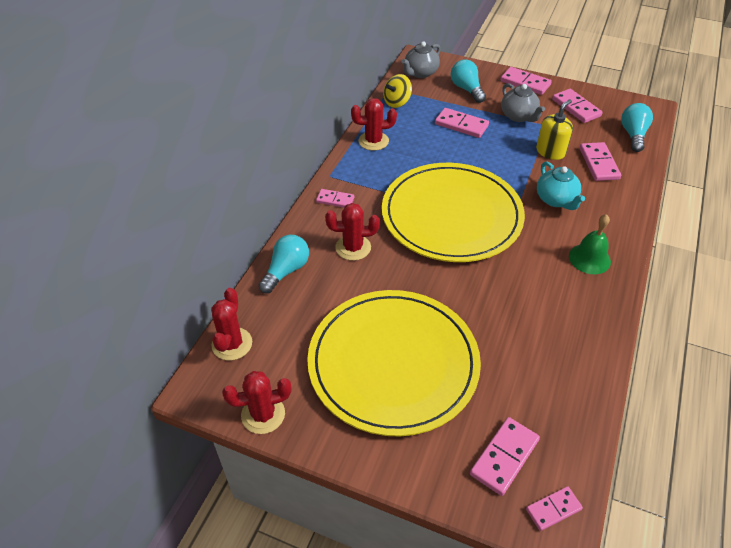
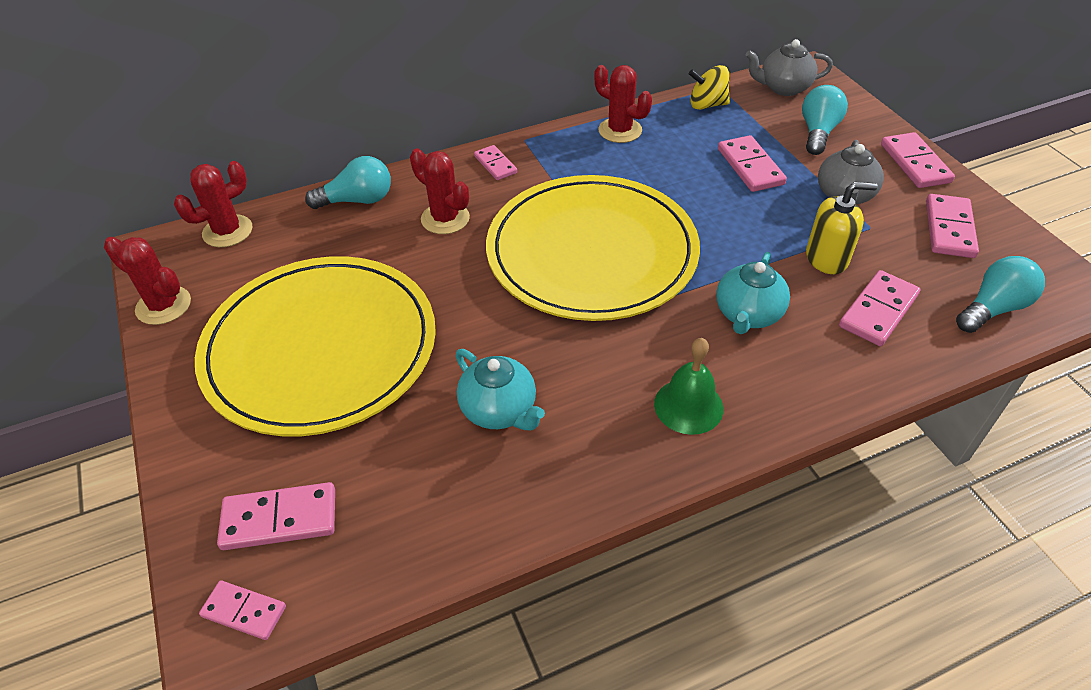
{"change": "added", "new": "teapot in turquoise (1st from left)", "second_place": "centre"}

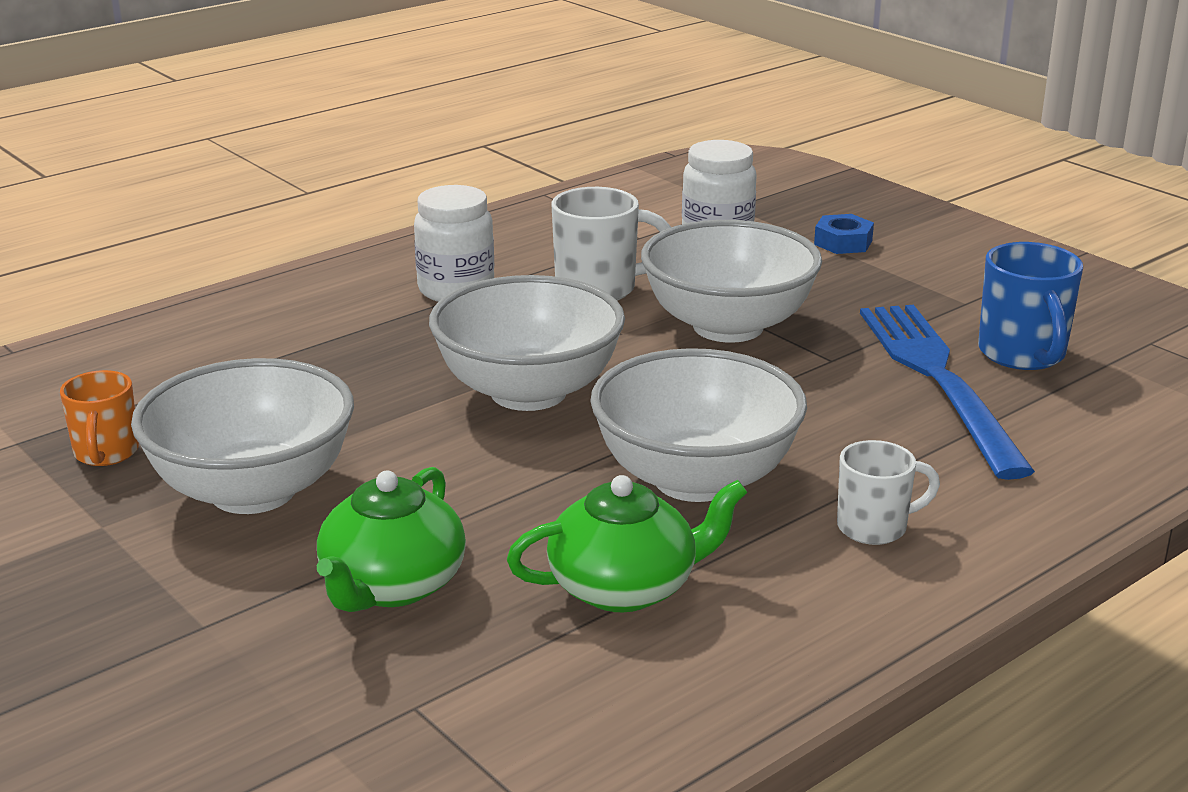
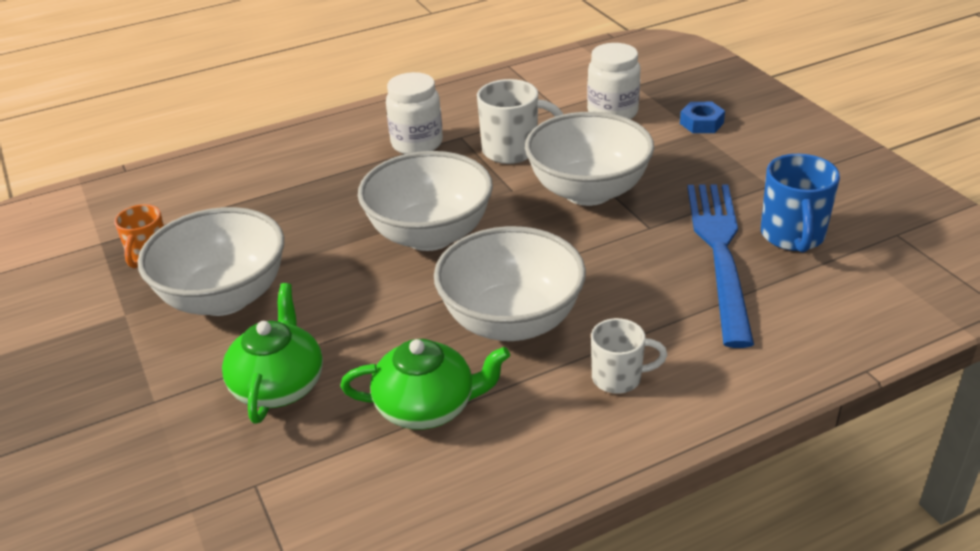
{"change": "turned", "old": "teapot in green (1st from left)", "first_place": "bottom left", "second_place": "middle left", "degrees": 150}

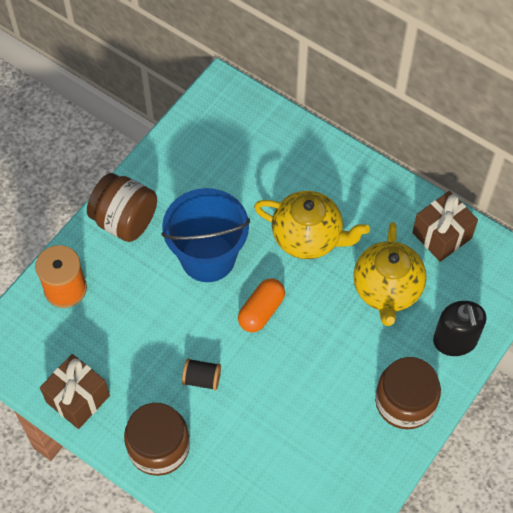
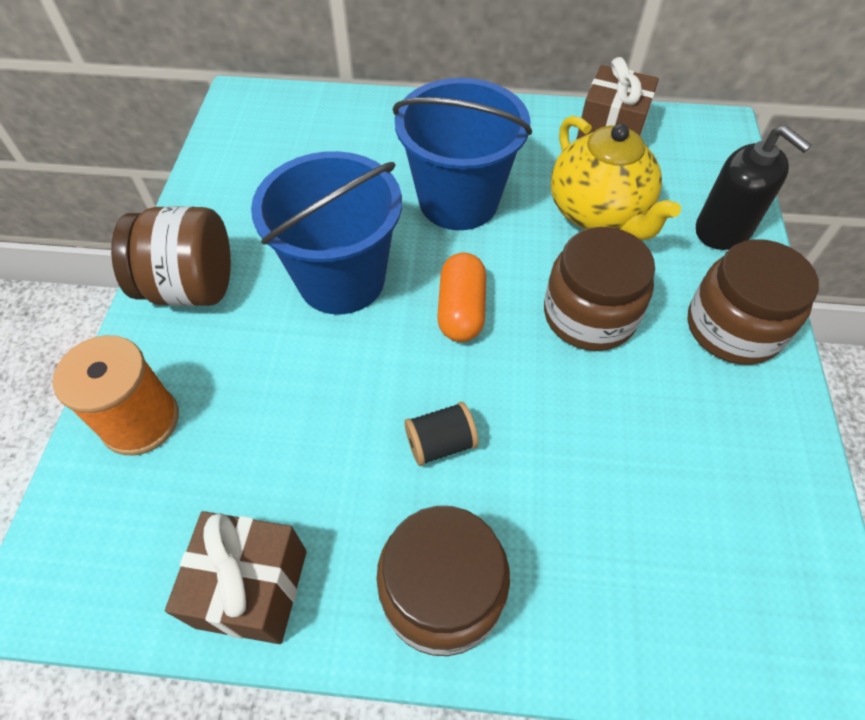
{"change": "replaced", "old": "teapot in yellow (1st from left)", "new": "bucket in blue (2nd from left)", "first_place": "centre", "second_place": "top centre"}
{"change": "added", "new": "jar in brown (3rd from left)", "second_place": "middle right"}

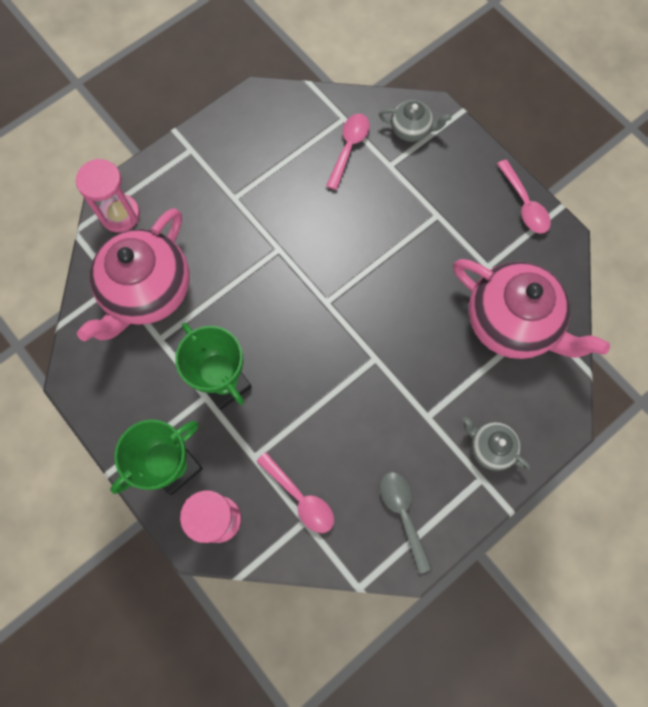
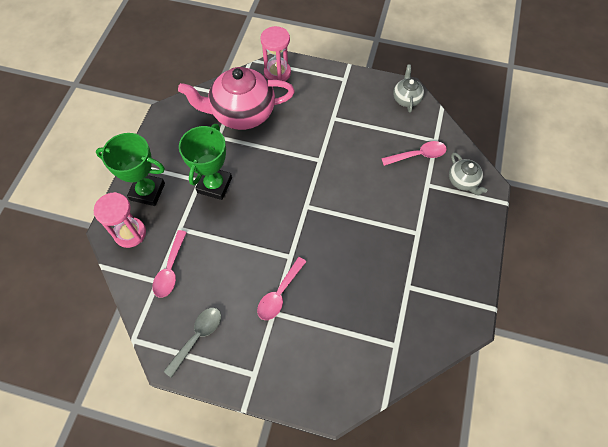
{"change": "moved", "old": "spoon in pink (3rd from left in the first image)", "new": "spoon in pink (2nd from left)", "first_place": "top right", "second_place": "centre"}
{"change": "removed", "old": "teapot in pink (2nd from left)", "first_place": "middle right"}
{"change": "moved", "old": "teapot in grey (2nd from left in the first image)", "new": "teapot in grey (1st from left)", "first_place": "middle right", "second_place": "top right"}

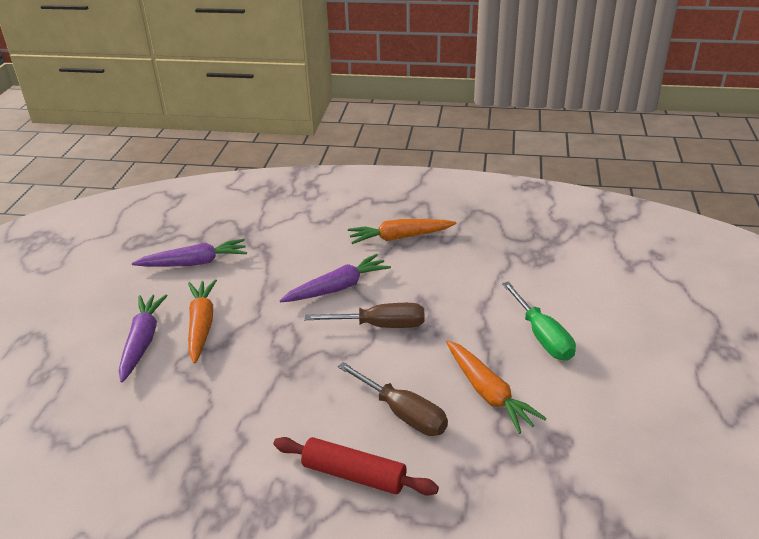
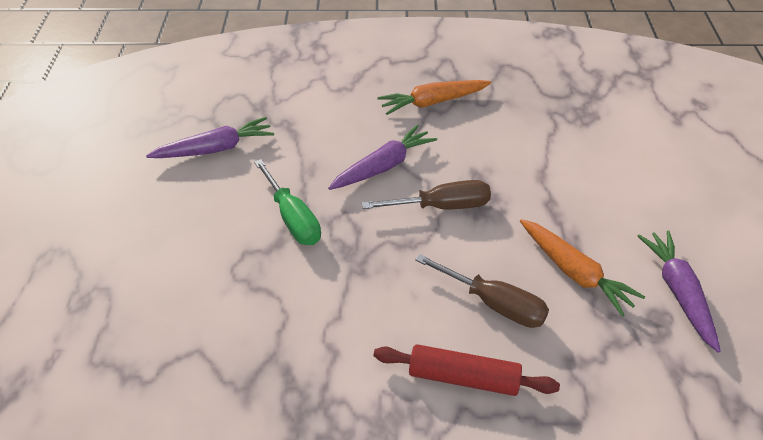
{"change": "removed", "old": "carrot in orange (1st from left)", "first_place": "middle left"}
{"change": "moved", "old": "screwdriver in green", "first_place": "middle right", "second_place": "centre"}
{"change": "moved", "old": "carrot in purple (1st from left in the first image)", "new": "carrot in purple (3rd from left)", "first_place": "middle left", "second_place": "middle right"}

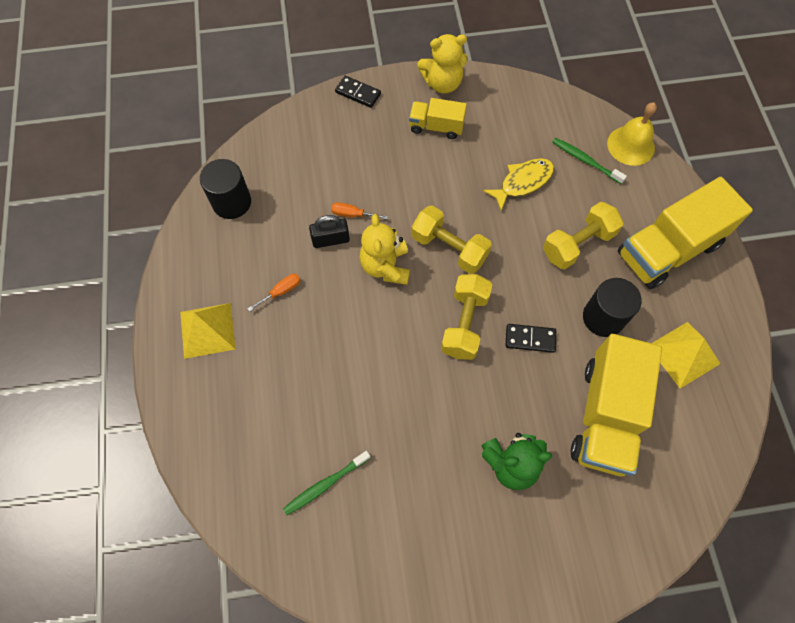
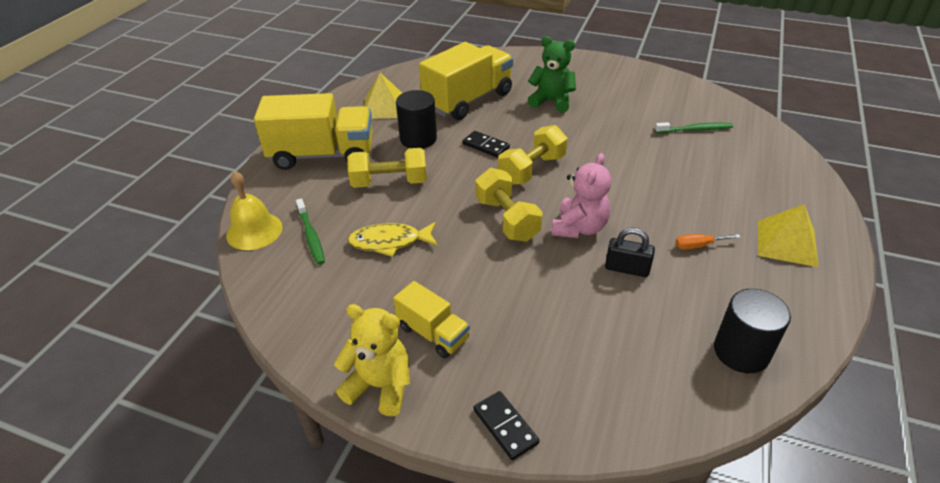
{"change": "removed", "old": "screwdriver in orange (2nd from left)", "first_place": "centre"}
{"change": "recoloured", "old": "teddy bear in yellow (1st from left)", "new": "teddy bear in pink", "first_place": "centre", "second_place": "centre"}

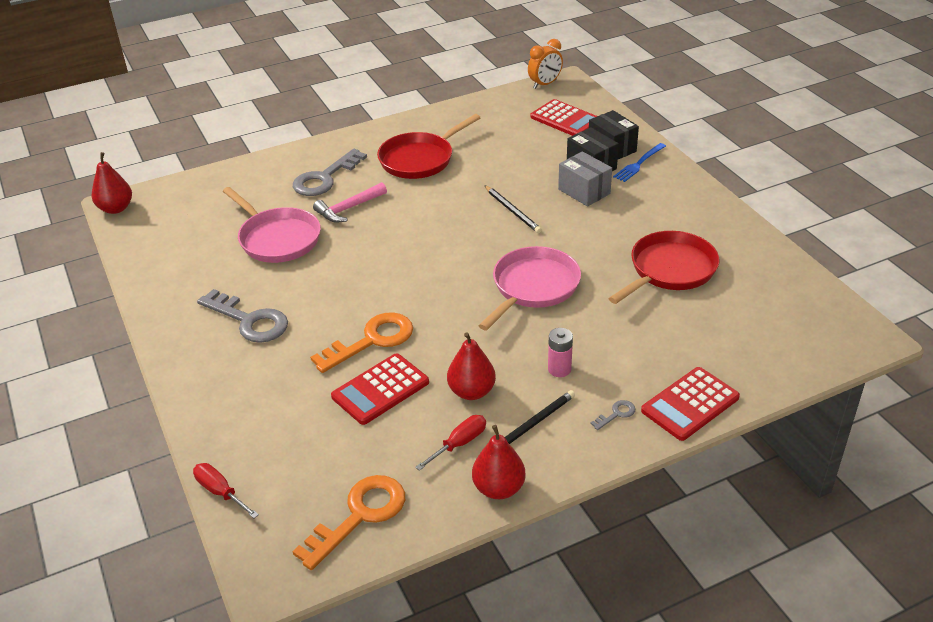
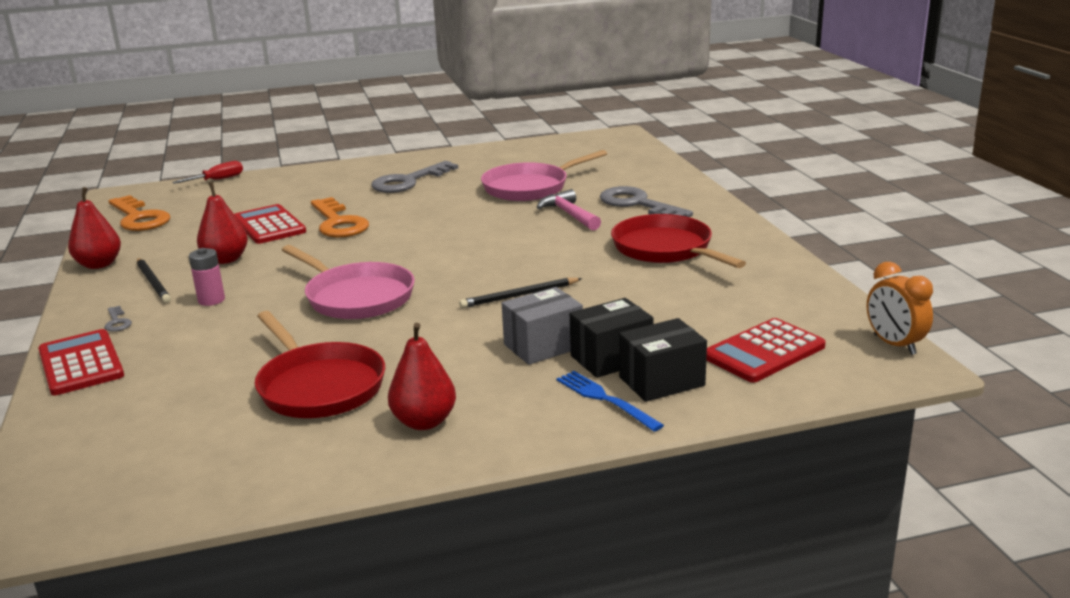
{"change": "moved", "old": "pear in red (1st from left in the first image)", "new": "pear in red (3rd from left)", "first_place": "top left", "second_place": "centre"}
{"change": "removed", "old": "screwdriver in red (2nd from left)", "first_place": "bottom centre"}

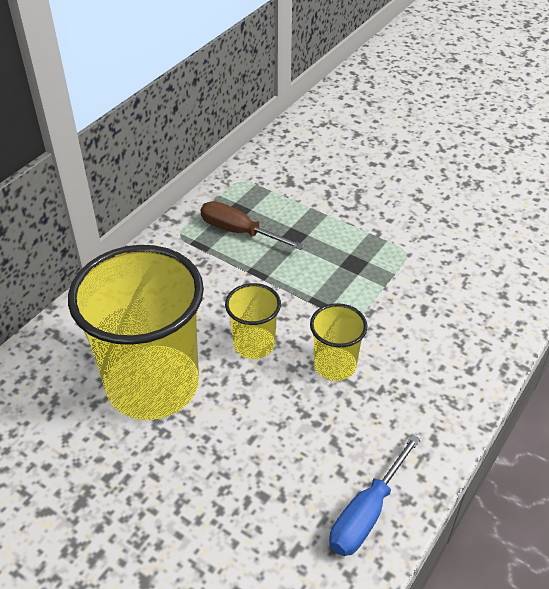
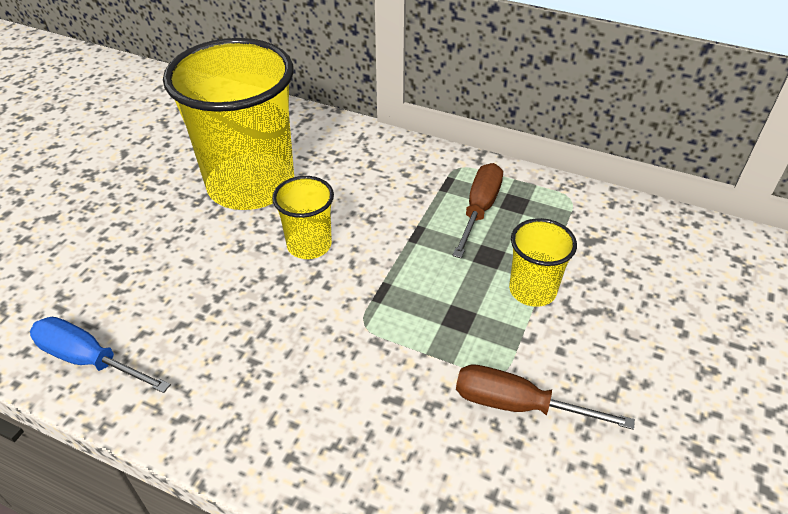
{"change": "moved", "old": "cup in yellow (3rd from left)", "first_place": "centre", "second_place": "middle right"}
{"change": "added", "new": "screwdriver in brown (2nd from left)", "second_place": "bottom right"}

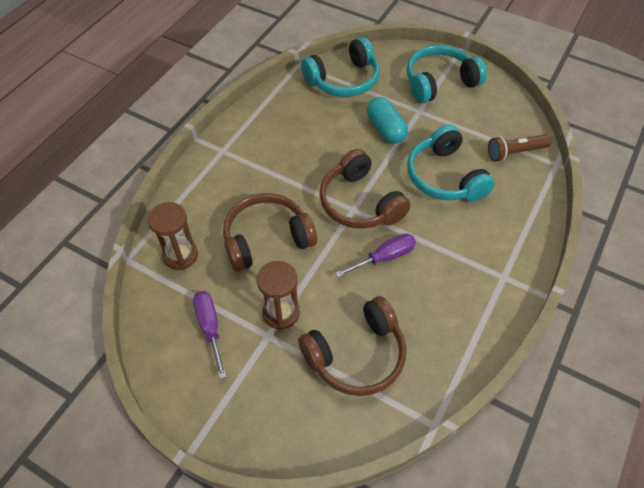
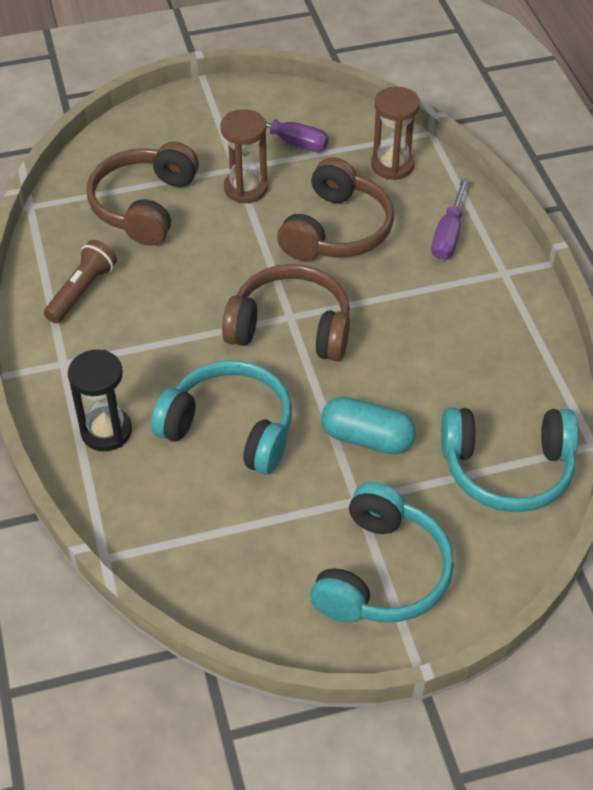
{"change": "turned", "old": "headphones in turquoise (1st from left in the first image)", "first_place": "top centre", "second_place": "middle right", "degrees": -105}
{"change": "moved", "old": "flashlight in brown", "first_place": "top right", "second_place": "middle left"}
{"change": "moved", "old": "screwdriver in purple (2nd from left)", "first_place": "centre", "second_place": "top right"}
{"change": "added", "new": "hourglass in black", "second_place": "middle left"}

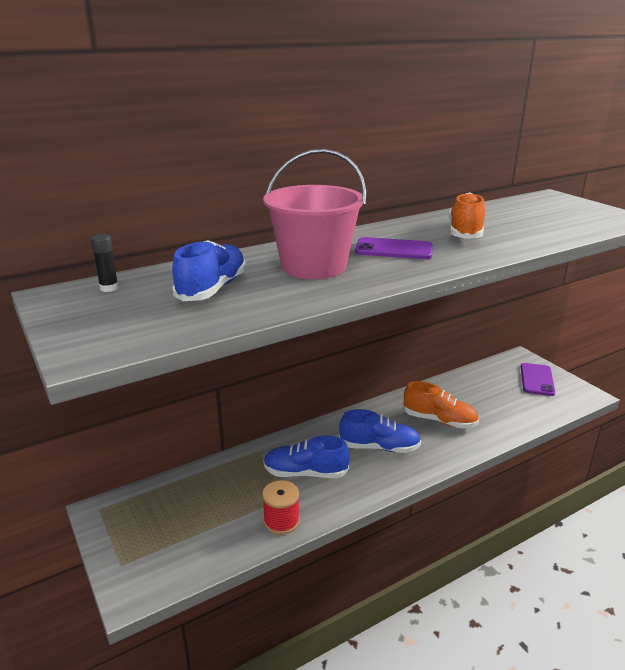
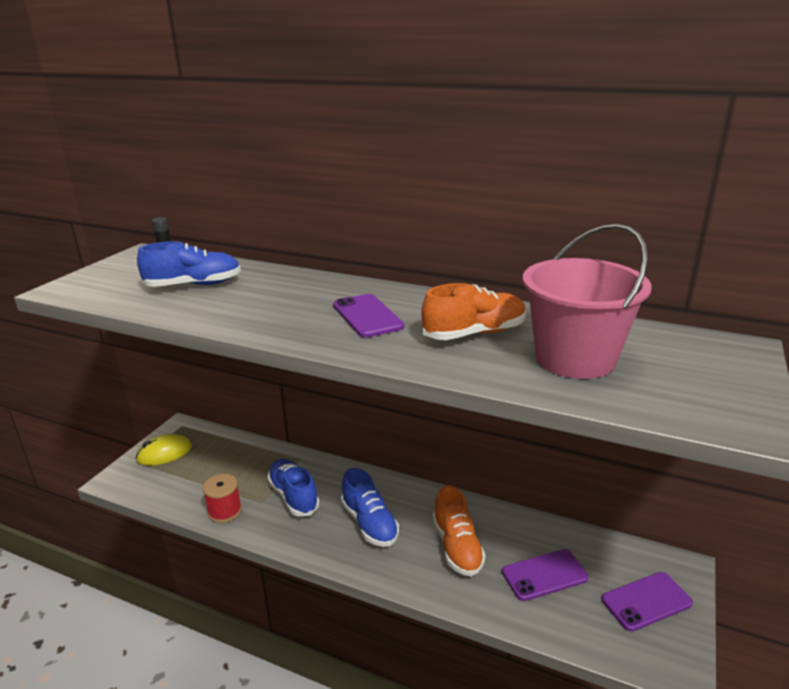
{"change": "moved", "old": "bucket in pink", "first_place": "top centre", "second_place": "middle right"}
{"change": "added", "new": "mouse in yellow", "second_place": "middle left"}
{"change": "added", "new": "phone in purple (2nd from left)", "second_place": "bottom right"}

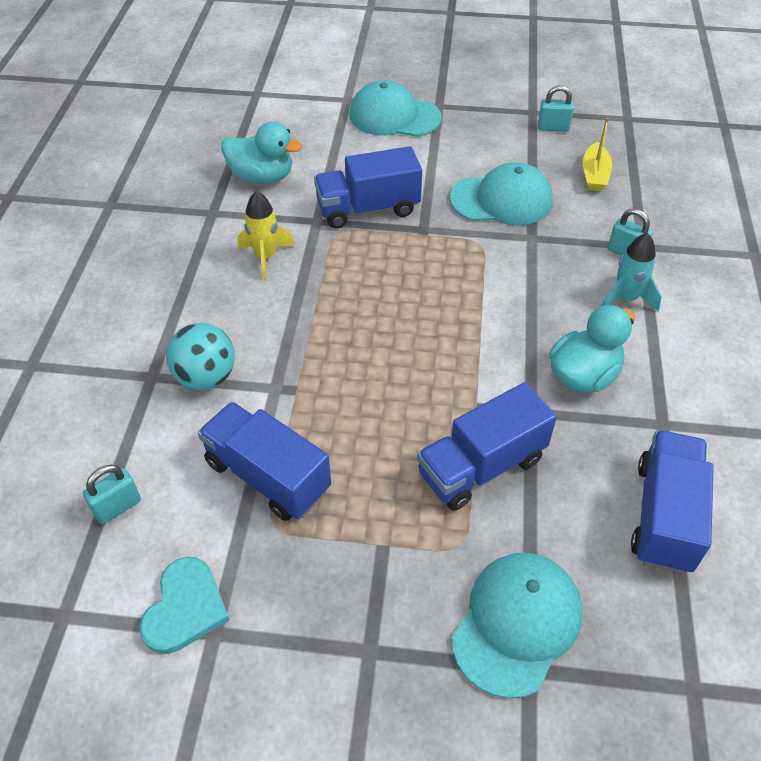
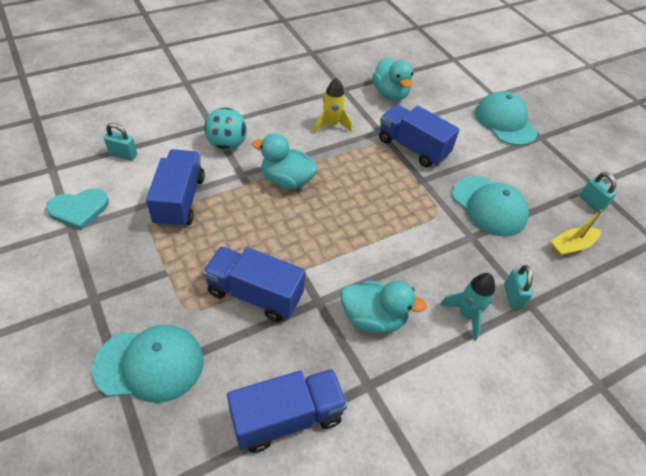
{"change": "added", "new": "duck in turquoise (1st from left)", "second_place": "centre"}

